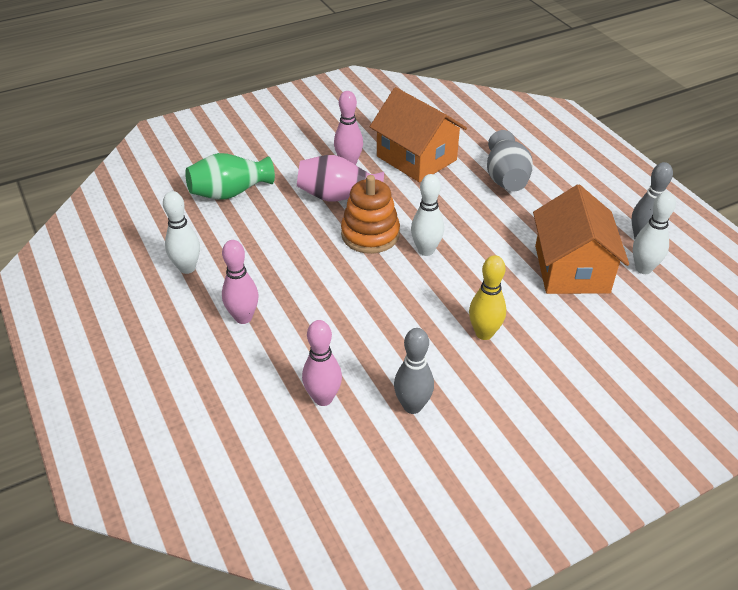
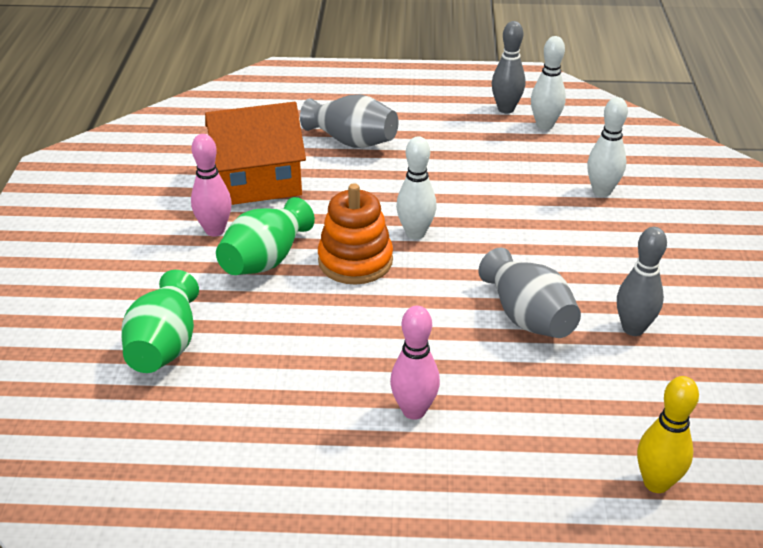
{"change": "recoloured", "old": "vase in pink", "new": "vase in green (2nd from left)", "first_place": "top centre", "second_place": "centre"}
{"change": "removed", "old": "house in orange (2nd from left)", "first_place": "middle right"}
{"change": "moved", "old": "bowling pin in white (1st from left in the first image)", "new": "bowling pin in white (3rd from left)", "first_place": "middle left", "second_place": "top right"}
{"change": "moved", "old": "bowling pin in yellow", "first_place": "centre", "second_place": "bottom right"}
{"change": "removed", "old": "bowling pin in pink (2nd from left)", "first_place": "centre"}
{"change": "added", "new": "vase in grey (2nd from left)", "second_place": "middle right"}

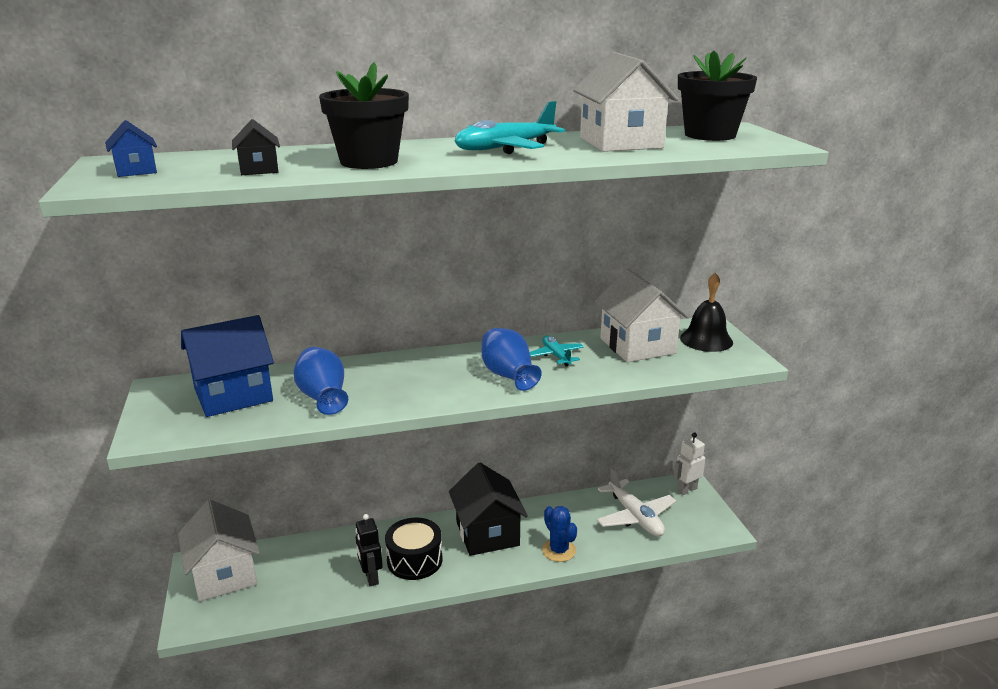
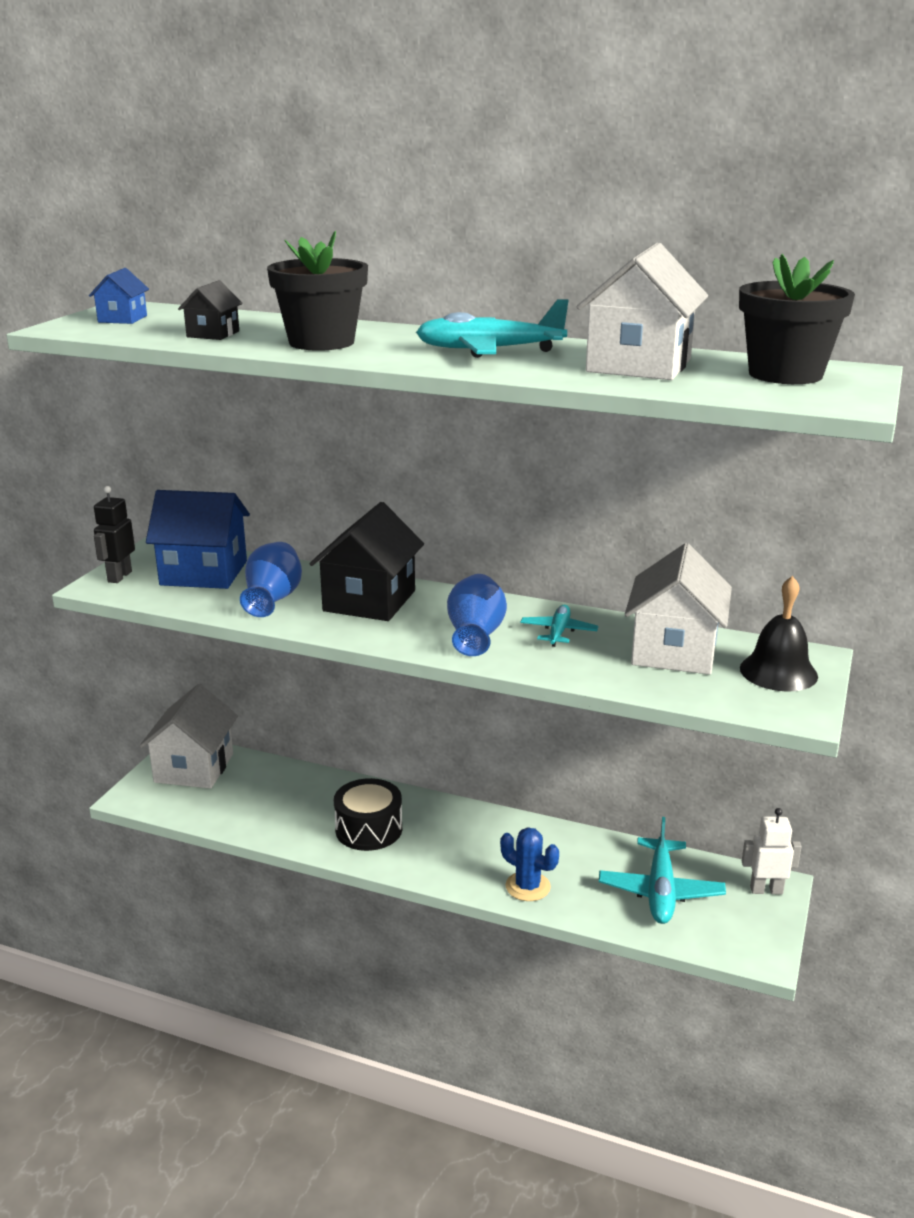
{"change": "moved", "old": "house in black (2nd from left)", "first_place": "bottom centre", "second_place": "centre"}
{"change": "recoloured", "old": "plane in white", "new": "plane in turquoise (3rd from left)", "first_place": "bottom centre", "second_place": "bottom right"}
{"change": "turned", "old": "cactus in blue", "first_place": "bottom centre", "second_place": "bottom centre", "degrees": -60}
{"change": "moved", "old": "robot in black", "first_place": "bottom centre", "second_place": "middle left"}

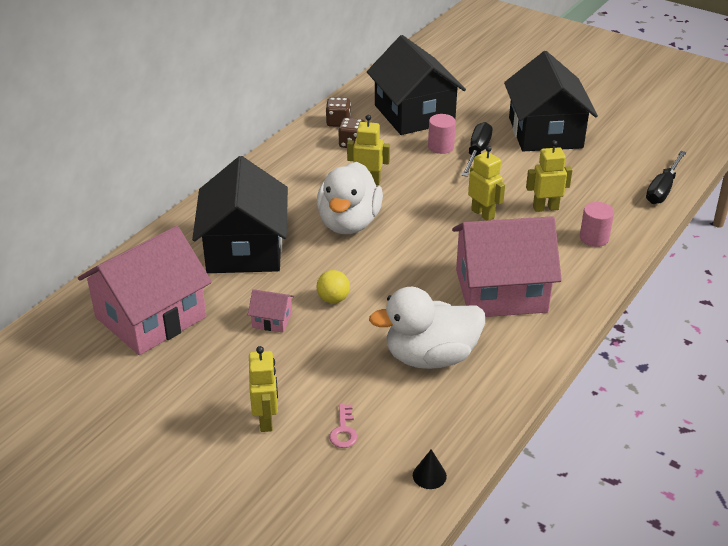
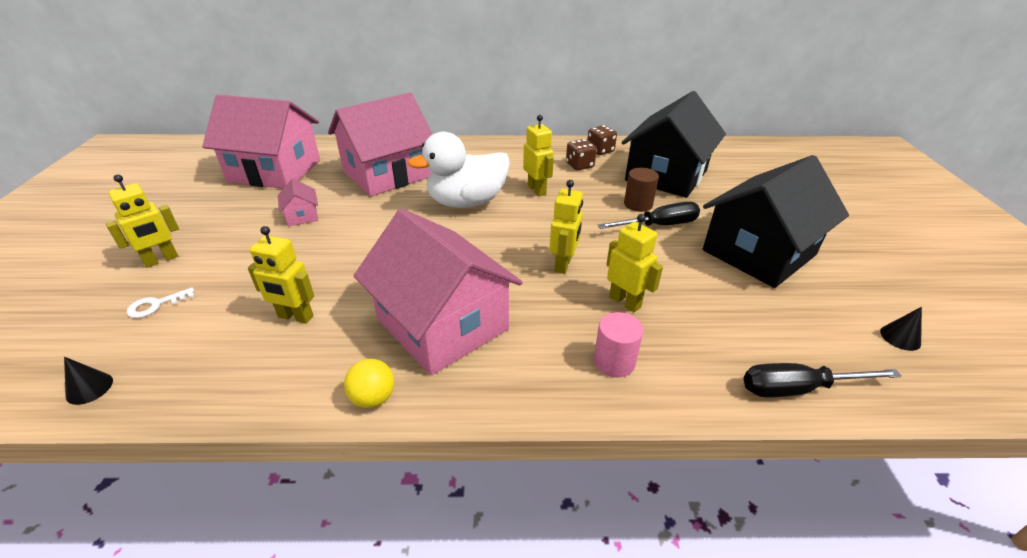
{"change": "recoloured", "old": "cylinder in pink (1st from left)", "new": "cylinder in brown", "first_place": "top centre", "second_place": "centre"}
{"change": "recoloured", "old": "house in black (1st from left)", "new": "house in pink (3rd from left)", "first_place": "middle left", "second_place": "top centre"}
{"change": "moved", "old": "ball in yellow", "first_place": "centre", "second_place": "bottom centre"}
{"change": "replaced", "old": "duck in white (2nd from left)", "new": "robot in yellow (2nd from left)", "first_place": "centre", "second_place": "middle left"}
{"change": "recoloured", "old": "key in pink", "new": "key in white", "first_place": "bottom centre", "second_place": "middle left"}
{"change": "added", "new": "cone in black (2nd from left)", "second_place": "middle right"}

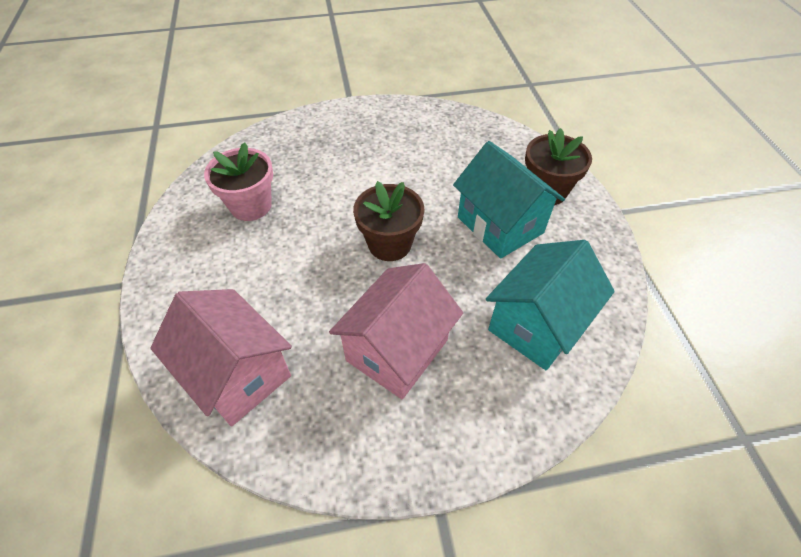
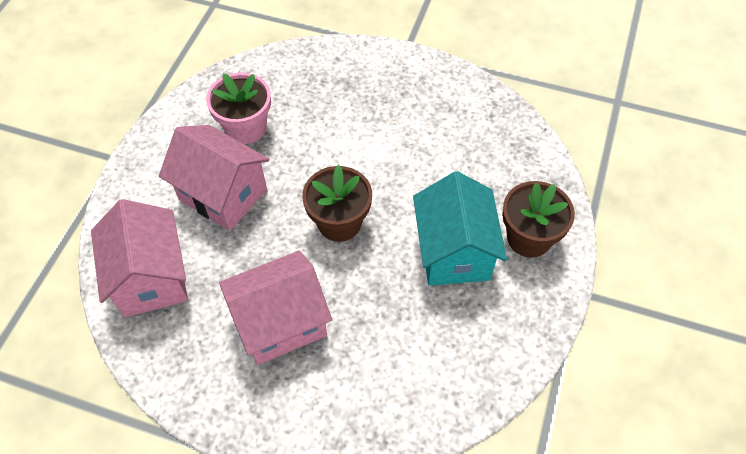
{"change": "removed", "old": "house in turquoise (2nd from left)", "first_place": "middle right"}
{"change": "added", "new": "house in pink (2nd from left)", "second_place": "middle left"}

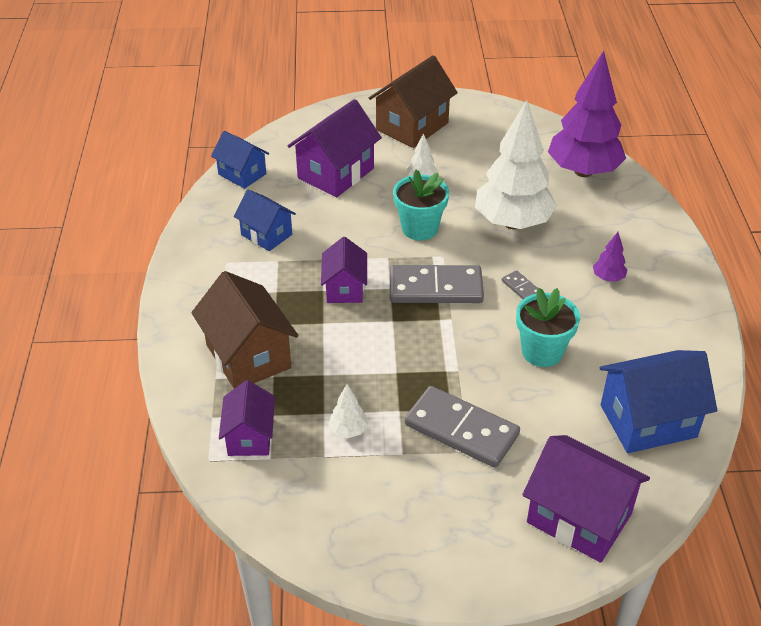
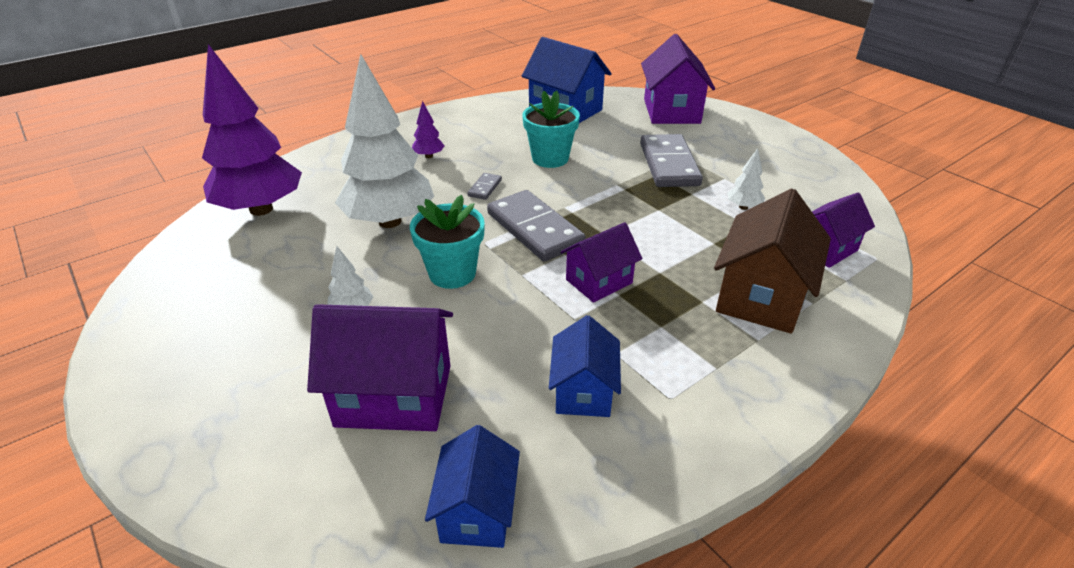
{"change": "removed", "old": "house in brown (2nd from left)", "first_place": "top centre"}

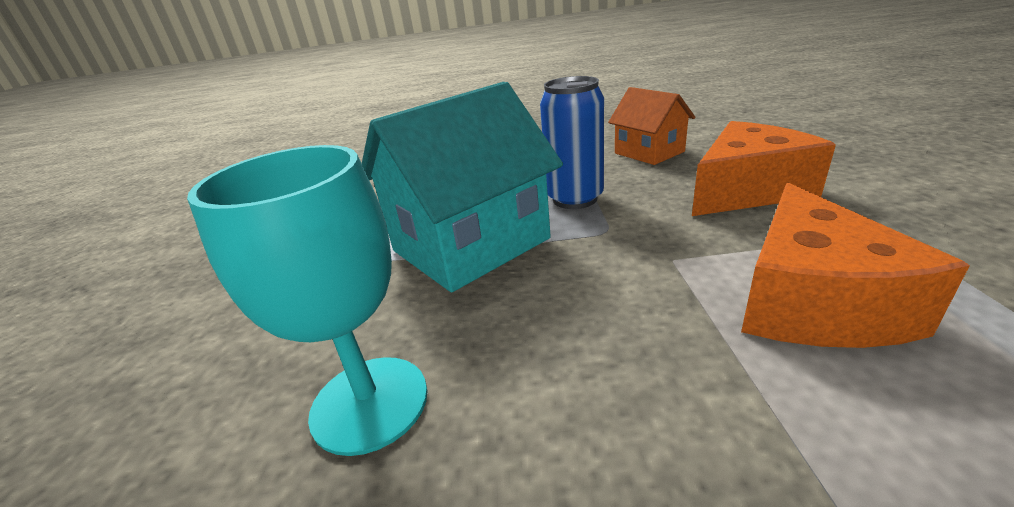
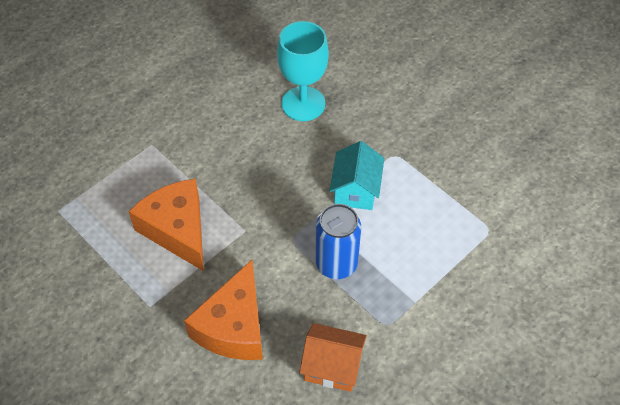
{"change": "resized", "old": "house in turquoise", "first_place": "centre", "second_place": "centre", "factor": 0.57}

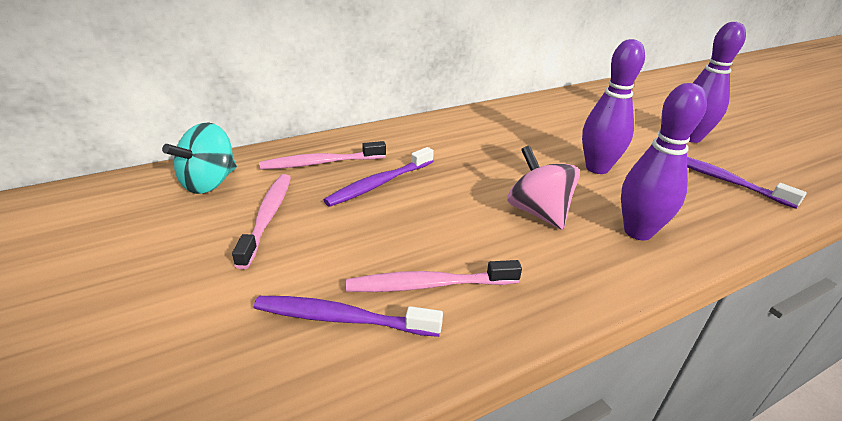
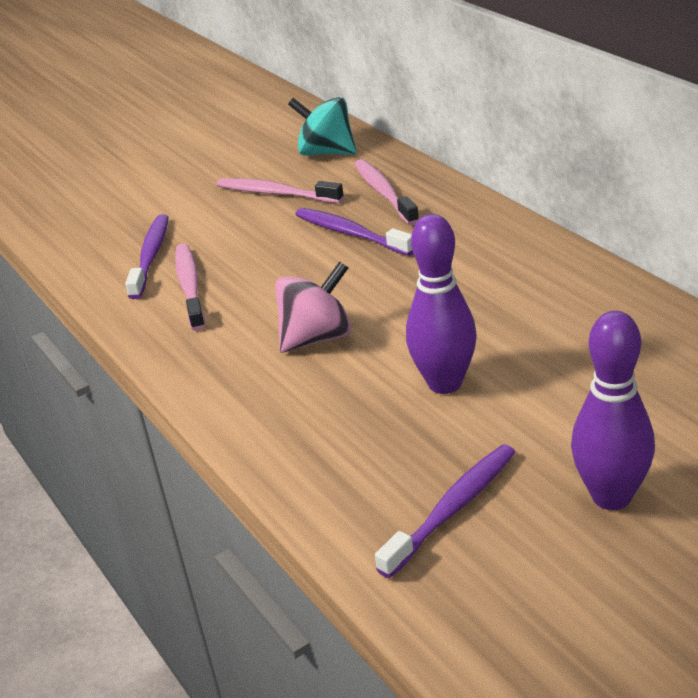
{"change": "removed", "old": "bowling pin in purple (2nd from left)", "first_place": "middle right"}
{"change": "turned", "old": "toothbrush in pink (1st from left in the first image)", "first_place": "middle left", "second_place": "top centre", "degrees": -150}

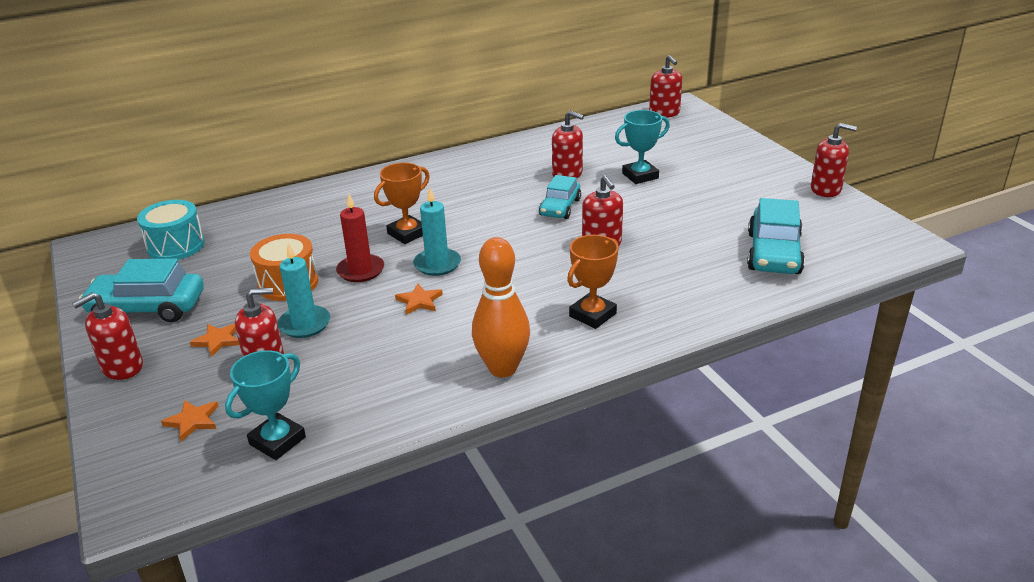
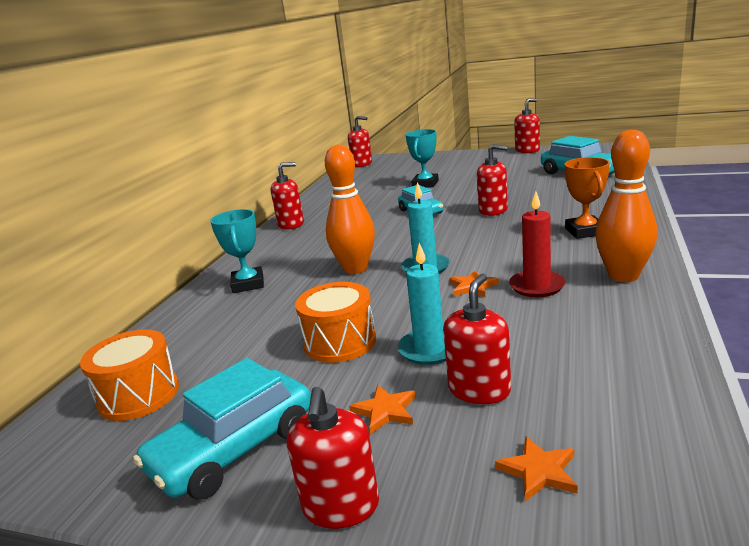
{"change": "moved", "old": "soap dispenser in red (3rd from left in the first image)", "new": "soap dispenser in red (1st from left)", "first_place": "top centre", "second_place": "centre"}
{"change": "replaced", "old": "trophy in orange (1st from left)", "new": "bowling pin in orange (1st from left)", "first_place": "centre", "second_place": "centre"}
{"change": "moved", "old": "candle in red", "first_place": "centre", "second_place": "middle right"}
{"change": "recoloured", "old": "drum in turquoise", "new": "drum in orange (1st from left)", "first_place": "middle left", "second_place": "bottom left"}
{"change": "moved", "old": "trophy in turquoise (1st from left)", "first_place": "bottom left", "second_place": "middle left"}

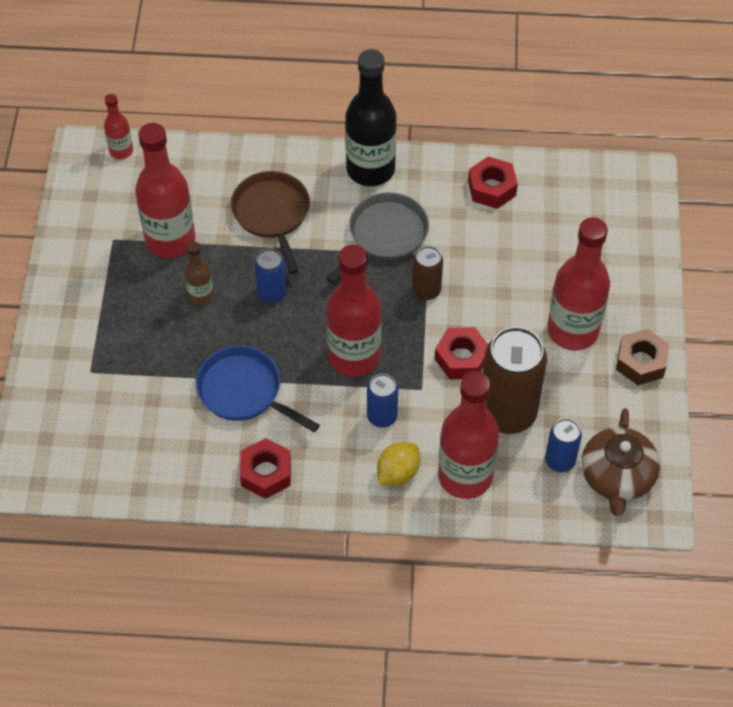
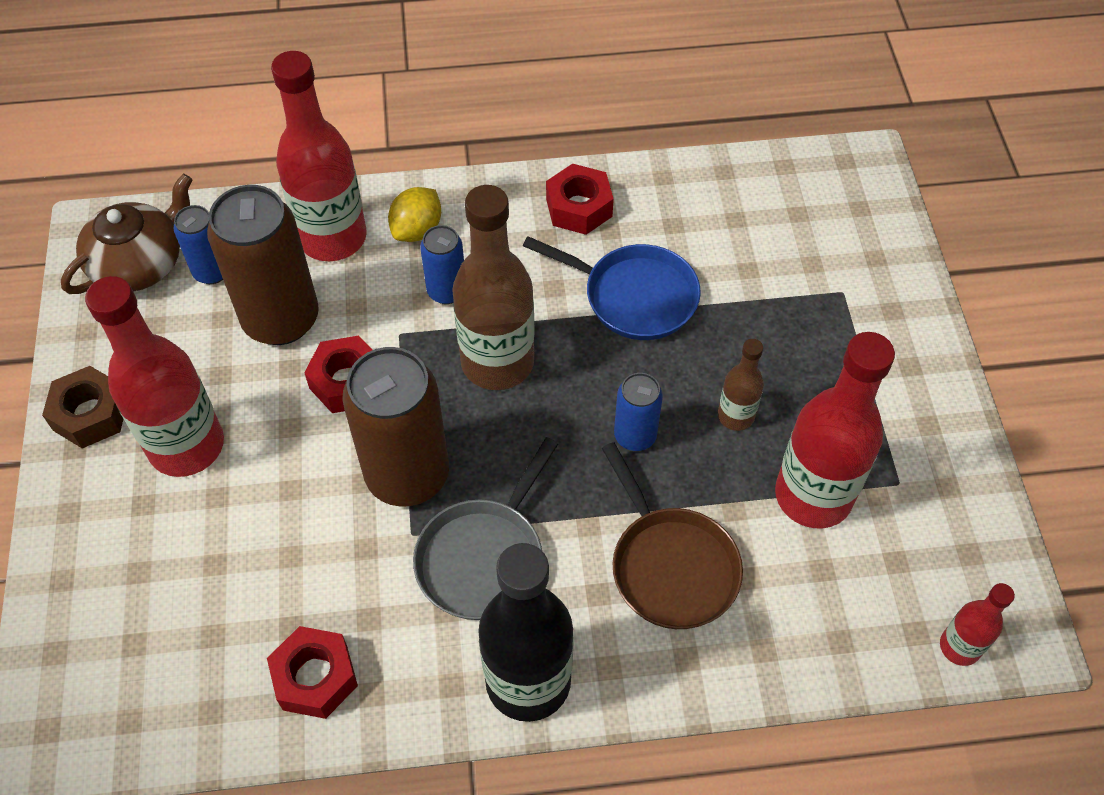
{"change": "recoloured", "old": "bottle in red (3rd from left)", "new": "bottle in brown (1st from left)", "first_place": "centre", "second_place": "centre"}
{"change": "resized", "old": "can in brown (1st from left in the first image)", "first_place": "centre", "second_place": "centre", "factor": 1.94}
{"change": "turned", "old": "teapot in brown", "first_place": "middle right", "second_place": "top left", "degrees": 45}

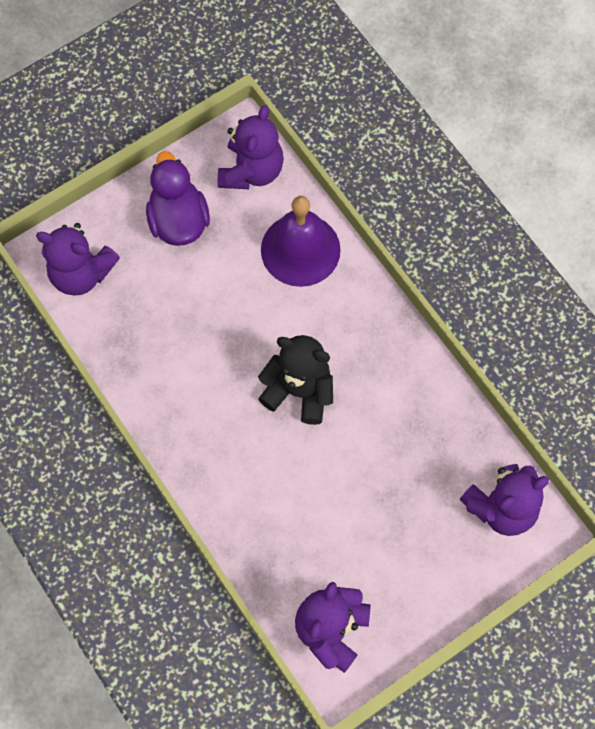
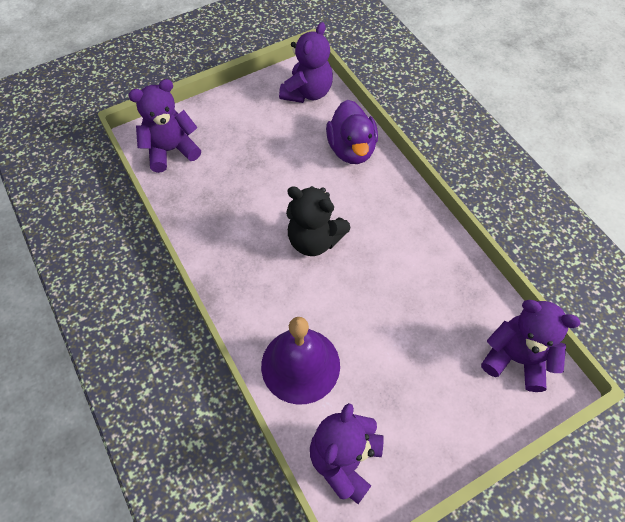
{"change": "moved", "old": "duck in purple", "first_place": "top left", "second_place": "top centre"}

